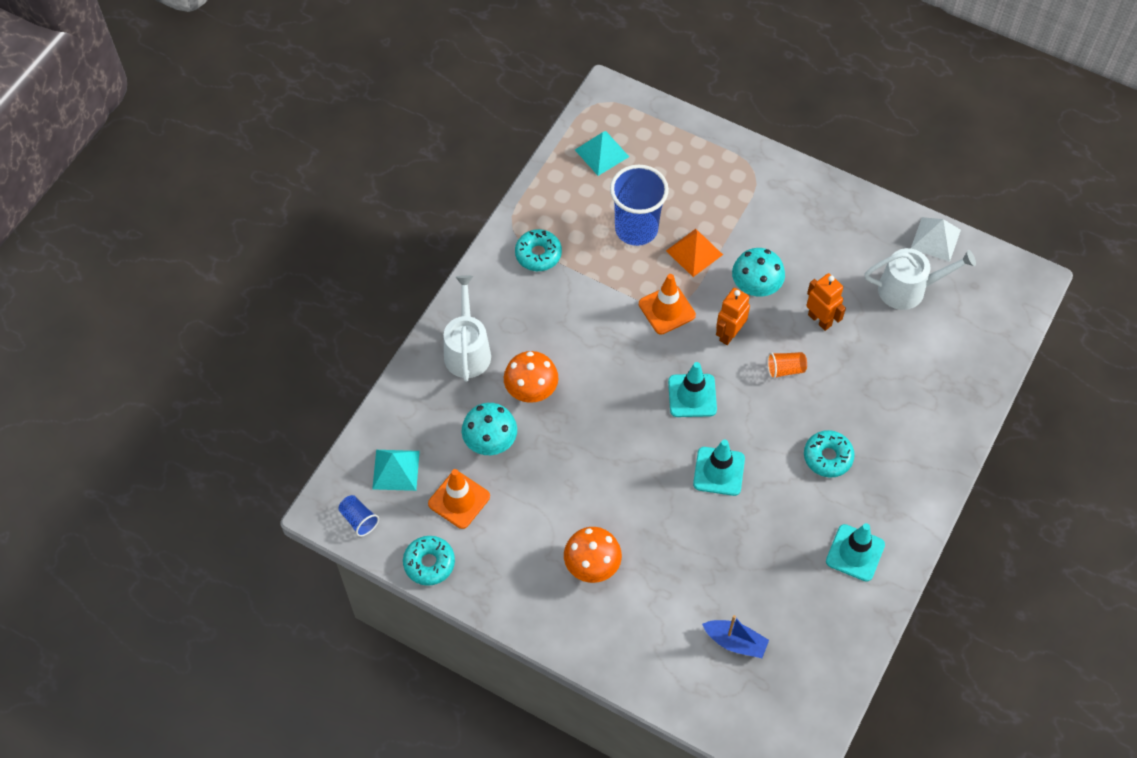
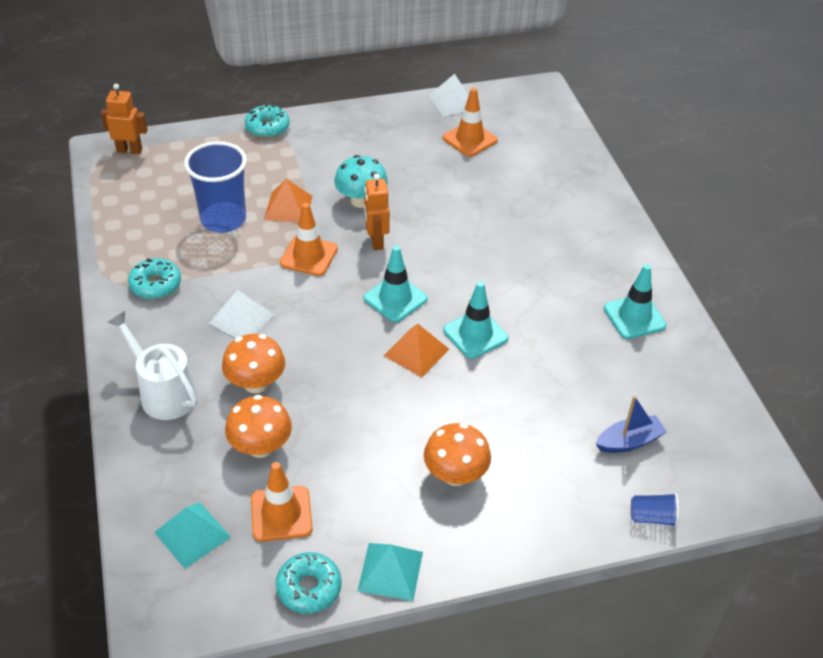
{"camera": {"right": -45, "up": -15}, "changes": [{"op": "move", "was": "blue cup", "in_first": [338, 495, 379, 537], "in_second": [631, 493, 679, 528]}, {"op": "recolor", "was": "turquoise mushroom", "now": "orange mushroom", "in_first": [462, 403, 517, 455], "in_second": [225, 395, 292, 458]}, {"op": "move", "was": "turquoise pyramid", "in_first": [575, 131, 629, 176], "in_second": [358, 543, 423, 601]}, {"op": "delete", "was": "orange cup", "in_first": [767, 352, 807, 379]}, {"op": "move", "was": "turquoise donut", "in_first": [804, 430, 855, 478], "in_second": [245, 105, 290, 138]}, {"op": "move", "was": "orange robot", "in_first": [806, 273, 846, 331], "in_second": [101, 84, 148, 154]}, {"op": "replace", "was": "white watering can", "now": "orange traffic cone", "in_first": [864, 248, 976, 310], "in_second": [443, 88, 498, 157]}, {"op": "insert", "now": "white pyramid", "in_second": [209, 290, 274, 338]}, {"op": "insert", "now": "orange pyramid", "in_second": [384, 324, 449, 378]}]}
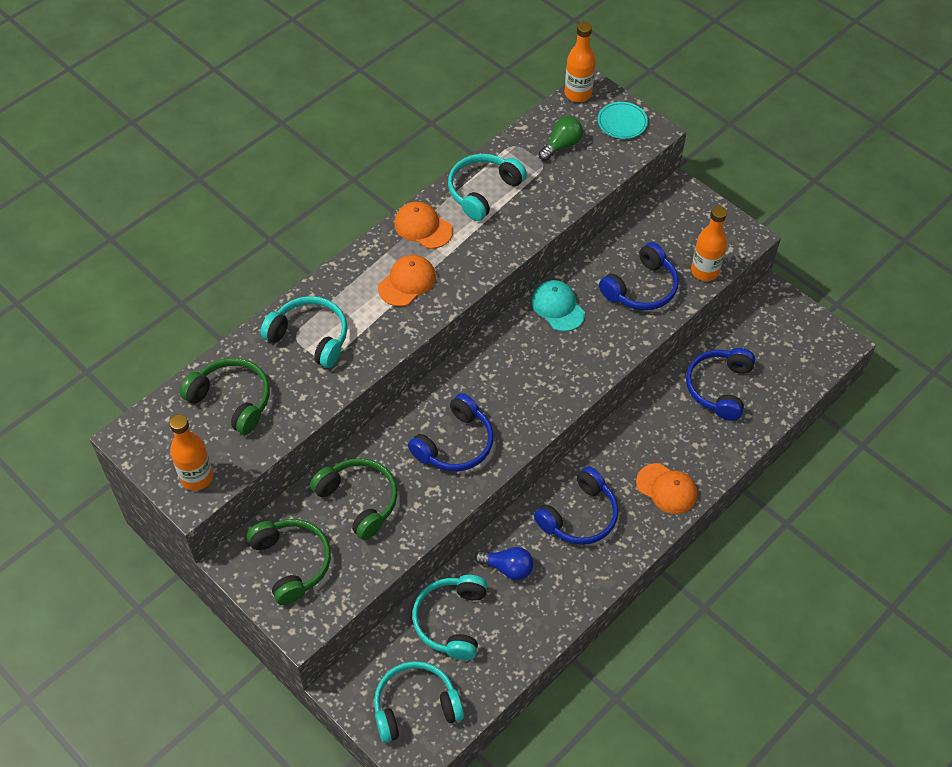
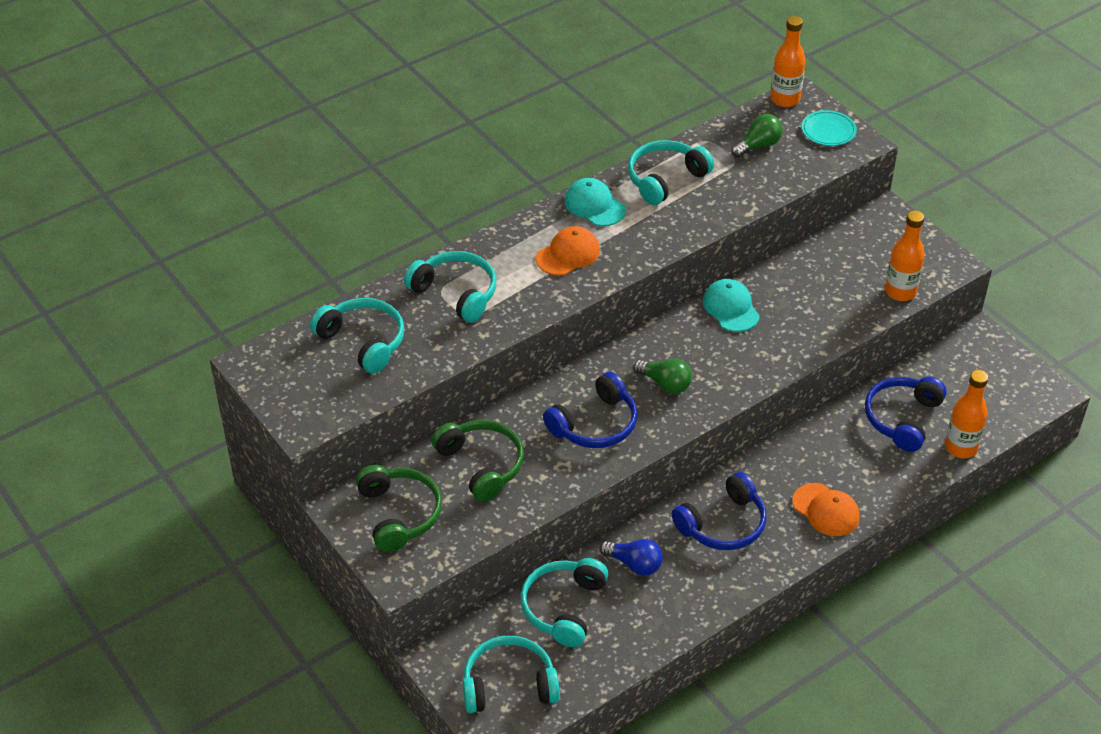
{"camera": {"right": 10, "up": -10}, "changes": [{"op": "move", "was": "orange bottle", "in_first": [169, 414, 213, 491], "in_second": [945, 370, 988, 458]}, {"op": "recolor", "was": "green headphones", "now": "turquoise headphones", "in_first": [180, 358, 270, 435], "in_second": [310, 298, 405, 373]}, {"op": "recolor", "was": "orange cap", "now": "turquoise cap", "in_first": [394, 202, 453, 249], "in_second": [564, 178, 626, 226]}, {"op": "delete", "was": "blue headphones", "in_first": [599, 242, 679, 310]}, {"op": "insert", "now": "green light bulb", "in_second": [633, 359, 692, 394]}]}
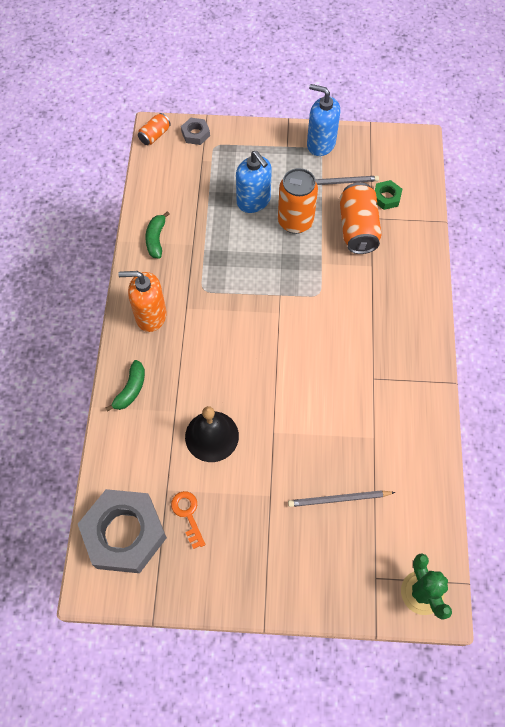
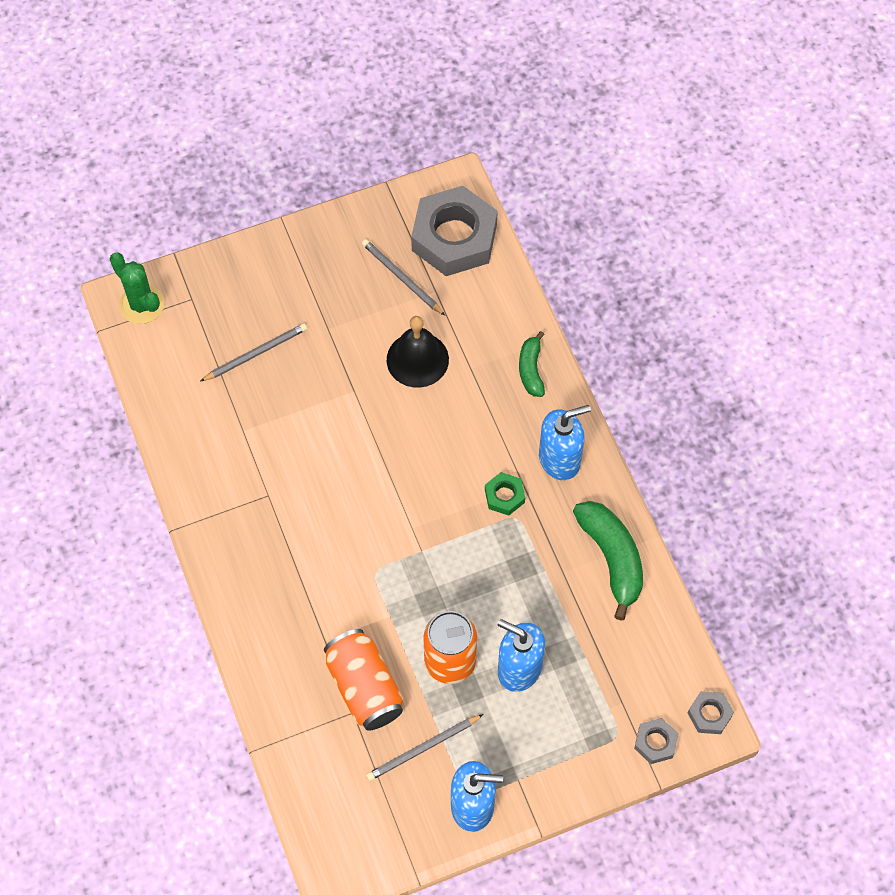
{"camera": {"right": 155, "up": 0}, "changes": [{"op": "recolor", "was": "orange soap dispenser", "now": "blue soap dispenser", "in_first": [118, 271, 166, 332], "in_second": [539, 405, 591, 480]}, {"op": "replace", "was": "orange can", "now": "grey nut", "in_first": [138, 113, 171, 145], "in_second": [688, 691, 734, 734]}, {"op": "resize", "was": "green banana", "in_first": [145, 211, 169, 259], "in_second": [573, 501, 643, 621], "ratio": 1.7}, {"op": "replace", "was": "orange key", "now": "grey pencil", "in_first": [171, 491, 205, 549], "in_second": [362, 239, 445, 316]}, {"op": "move", "was": "green nut", "in_first": [375, 180, 402, 210], "in_second": [485, 472, 525, 516]}]}
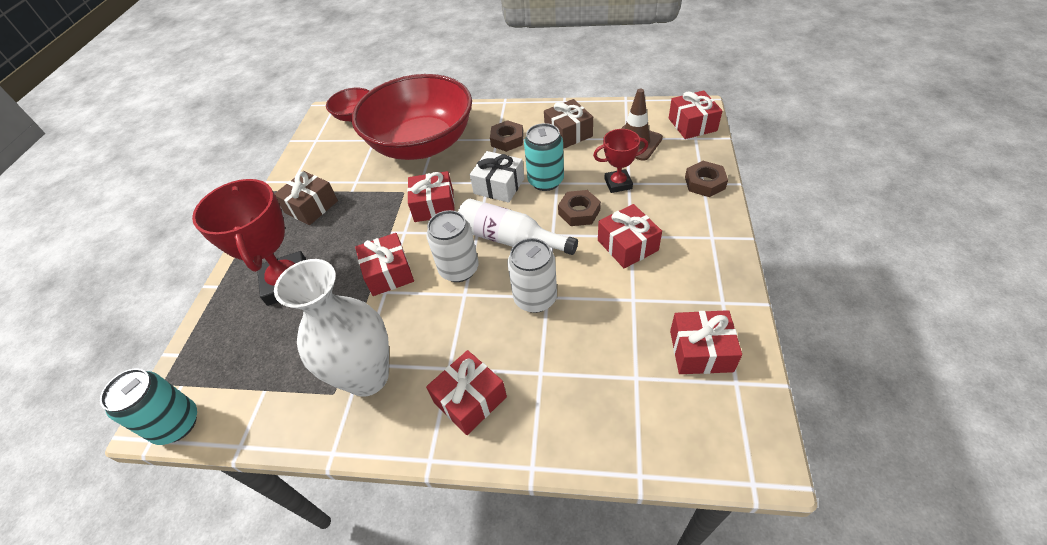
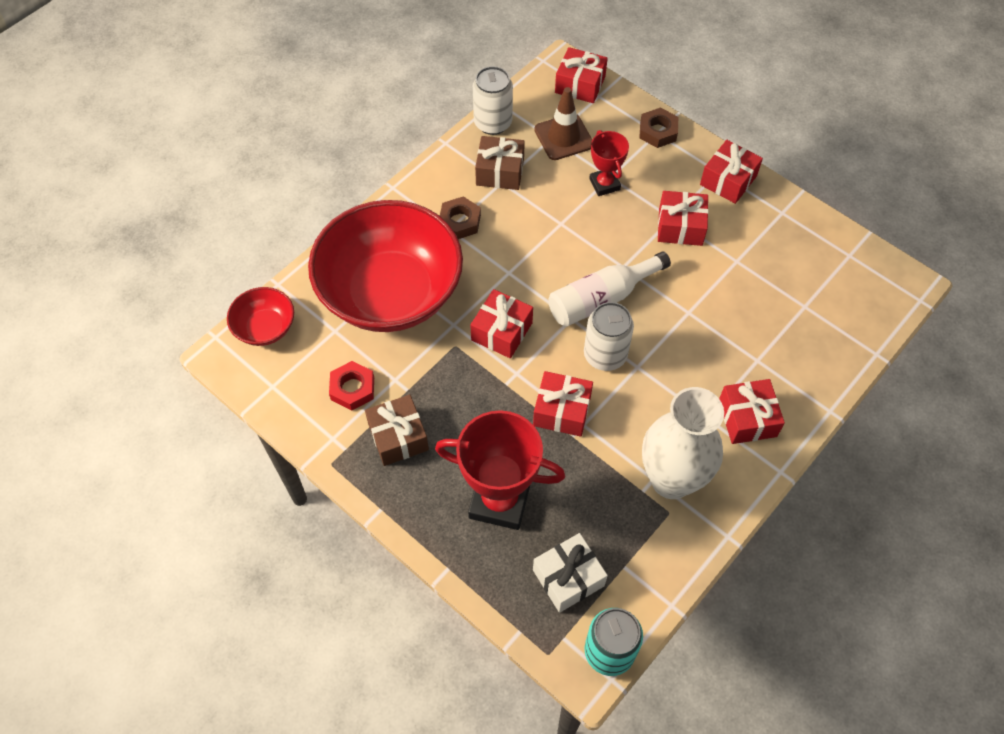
{"camera": {"right": -60, "up": 10}, "changes": [{"op": "move", "was": "white gift", "in_first": [470, 151, 524, 203], "in_second": [533, 533, 608, 613]}, {"op": "move", "was": "white can", "in_first": [508, 238, 557, 313], "in_second": [473, 66, 513, 135]}, {"op": "delete", "was": "turquoise can", "in_first": [524, 123, 564, 191]}, {"op": "delete", "was": "brown nut", "in_first": [558, 190, 601, 226]}, {"op": "rotate", "was": "red trophy", "in_first": [593, 129, 648, 193], "in_second": [589, 130, 629, 196], "clockwise": -45}, {"op": "move", "was": "red gift", "in_first": [670, 310, 742, 374], "in_second": [700, 140, 763, 204]}, {"op": "insert", "now": "red nut", "in_second": [329, 361, 374, 411]}]}
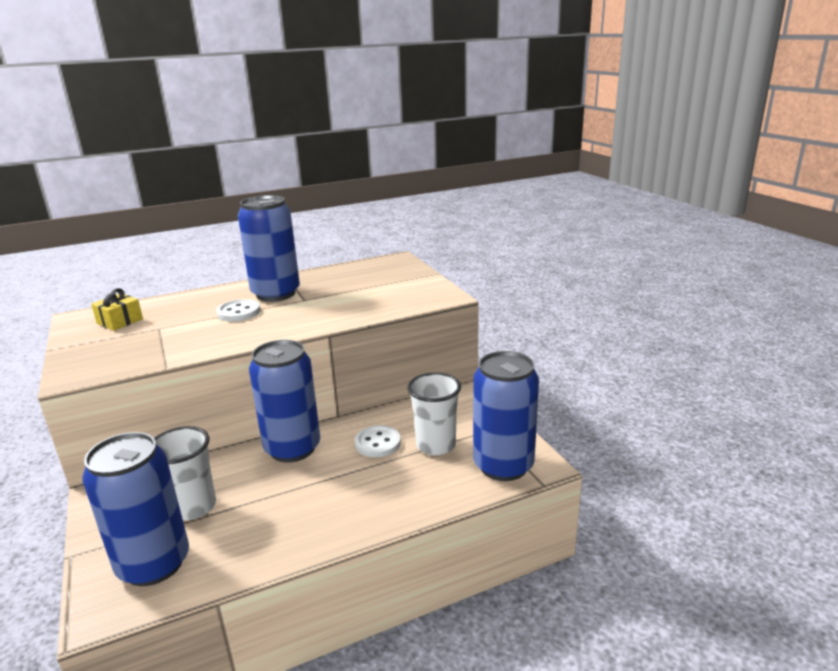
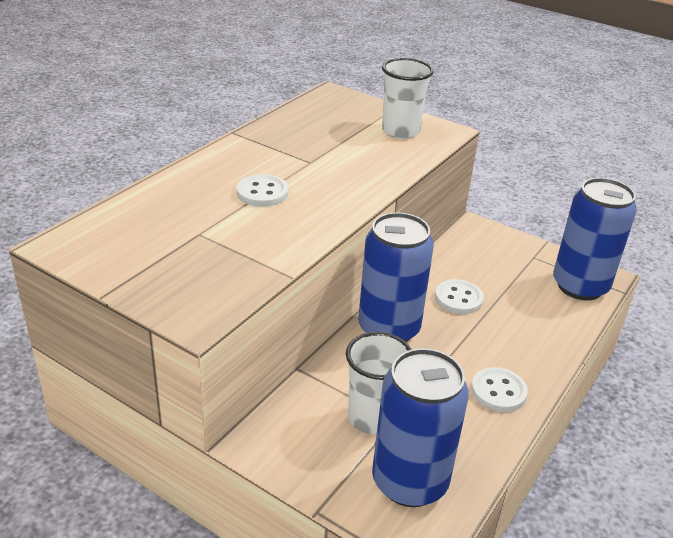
{"camera": {"right": -35, "up": 10}, "changes": [{"op": "delete", "was": "yellow gift", "in_first": [91, 288, 143, 331]}, {"op": "delete", "was": "blue can", "in_first": [238, 195, 300, 302]}, {"op": "move", "was": "white cup", "in_first": [407, 372, 461, 456], "in_second": [382, 58, 434, 139]}, {"op": "insert", "now": "white button", "in_second": [471, 367, 528, 412]}]}
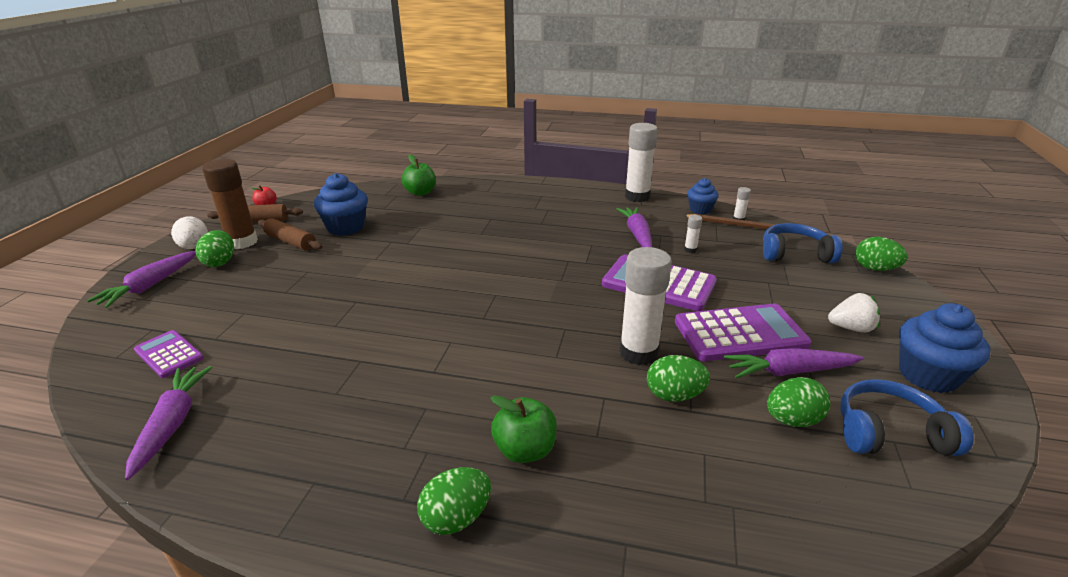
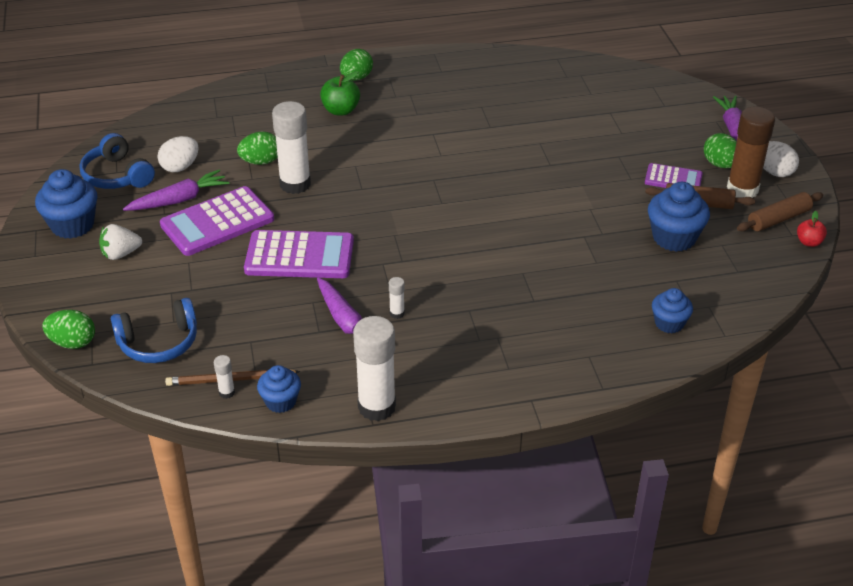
{"camera": {"right": 155, "up": 10}, "changes": [{"op": "delete", "was": "purple carrot", "in_first": [125, 366, 212, 480]}, {"op": "move", "was": "purple calculator", "in_first": [134, 330, 204, 378], "in_second": [645, 163, 703, 188]}, {"op": "replace", "was": "green apple", "now": "blue cupcake", "in_first": [402, 154, 436, 196], "in_second": [652, 288, 693, 334]}, {"op": "move", "was": "white glue stick", "in_first": [684, 215, 702, 253], "in_second": [389, 277, 405, 319]}, {"op": "recolor", "was": "green egg", "now": "white egg", "in_first": [767, 377, 830, 427], "in_second": [158, 136, 199, 172]}, {"op": "rotate", "was": "blue headphones", "in_first": [840, 379, 974, 456], "in_second": [80, 133, 155, 189], "clockwise": 75}]}
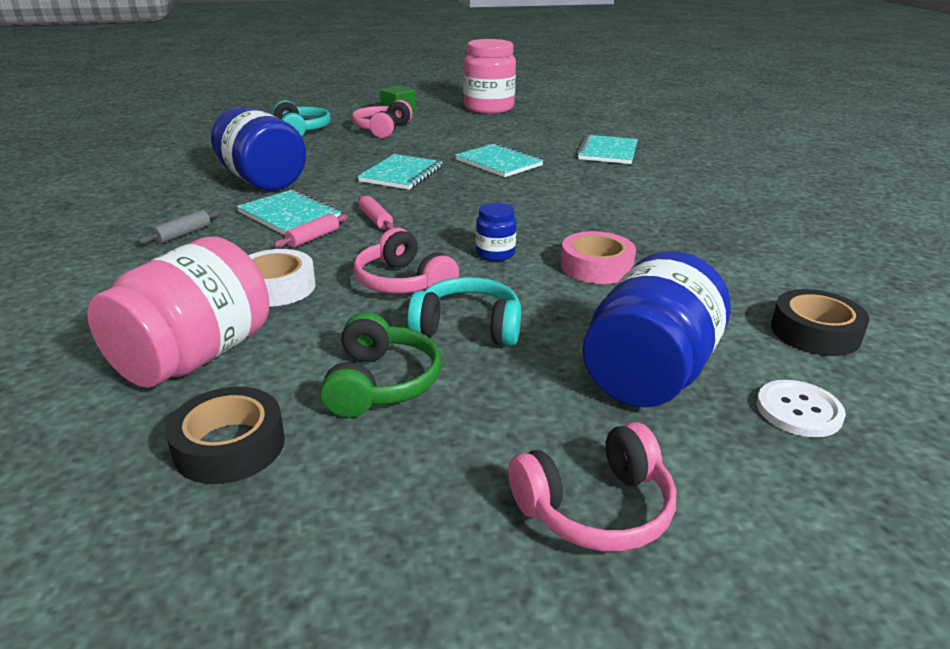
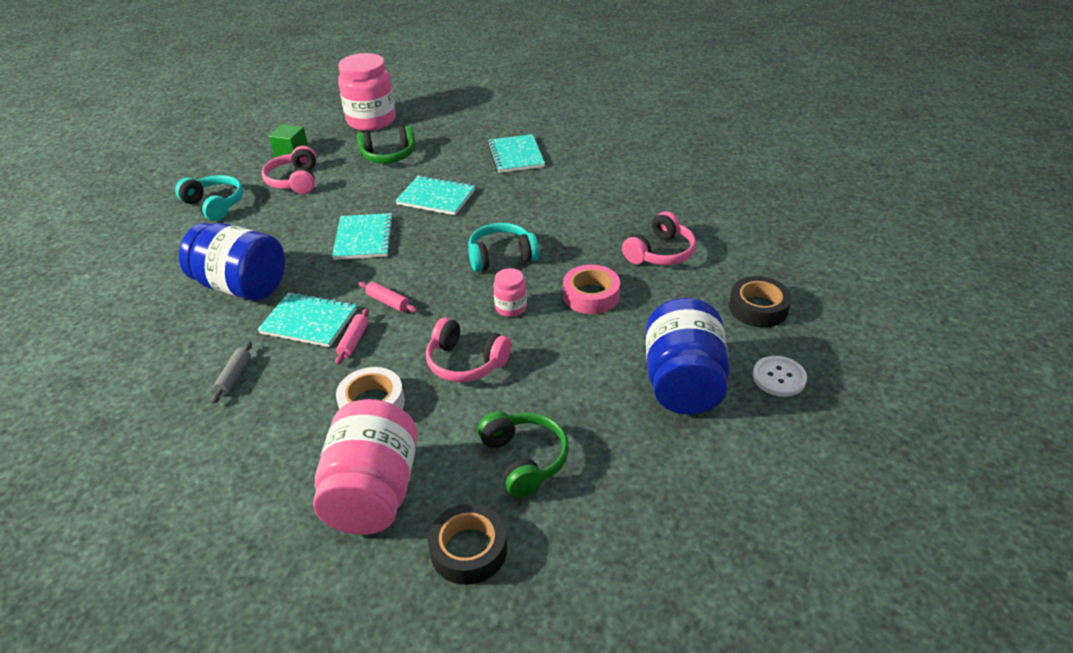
{"camera": {"right": -25, "up": 10}, "changes": [{"op": "move", "was": "turquoise headphones", "in_first": [407, 277, 521, 346], "in_second": [468, 223, 539, 272]}, {"op": "recolor", "was": "blue jar", "now": "pink jar", "in_first": [476, 203, 516, 261], "in_second": [493, 268, 527, 317]}, {"op": "move", "was": "pink headphones", "in_first": [508, 422, 676, 552], "in_second": [622, 211, 696, 265]}, {"op": "insert", "now": "green headphones", "in_second": [357, 126, 415, 163]}]}
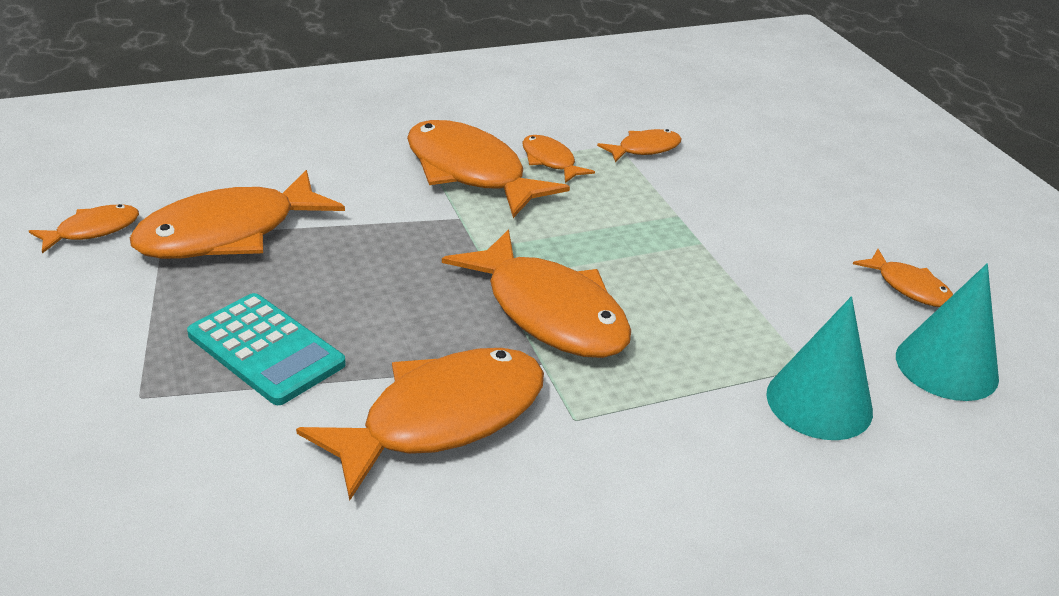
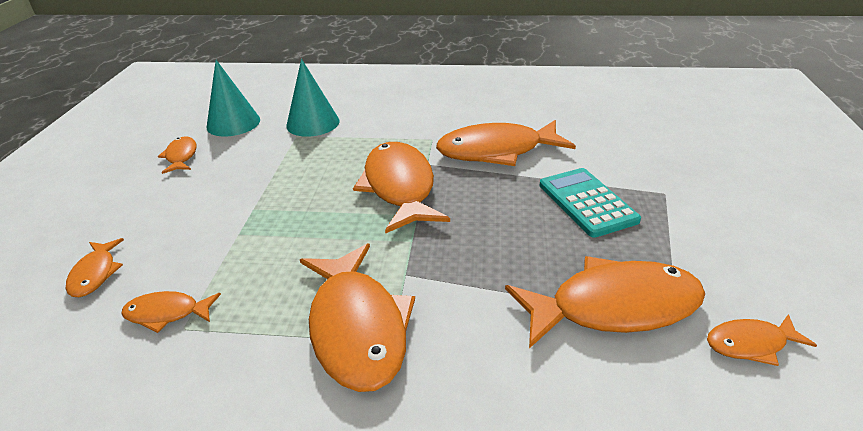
{"camera": {"right": -150, "up": 0}, "changes": [{"op": "move", "was": "orange fish", "in_first": [522, 135, 595, 183], "in_second": [66, 238, 124, 297]}]}
